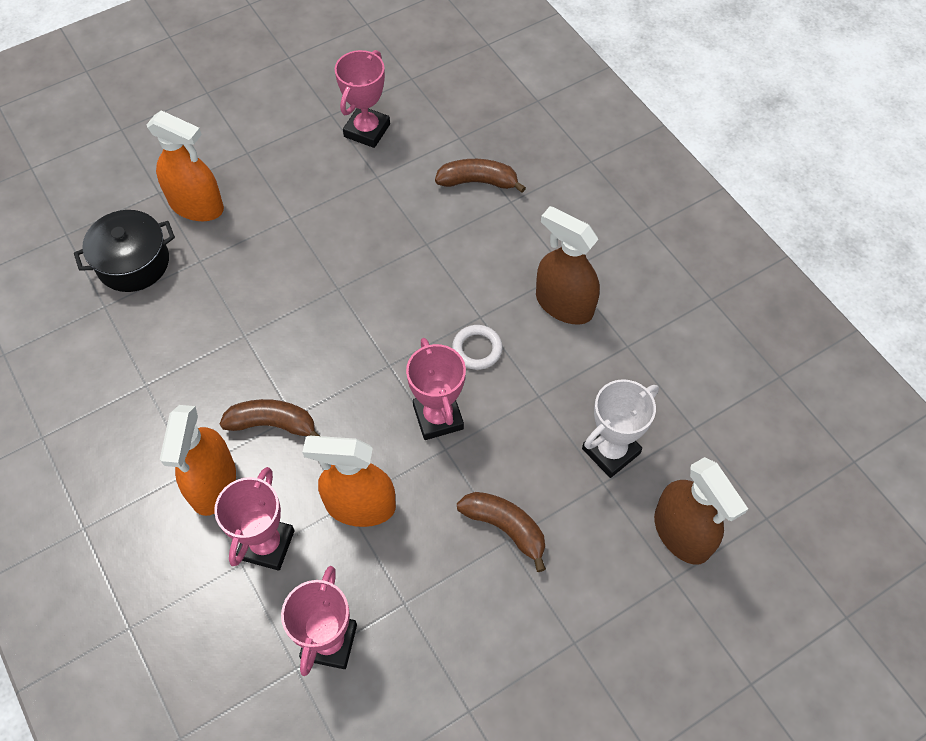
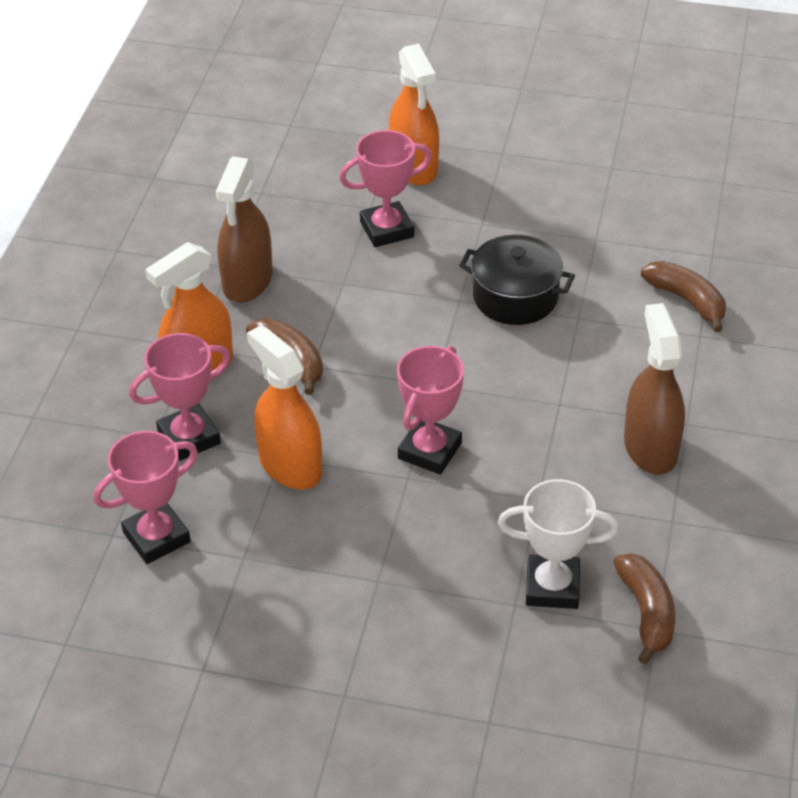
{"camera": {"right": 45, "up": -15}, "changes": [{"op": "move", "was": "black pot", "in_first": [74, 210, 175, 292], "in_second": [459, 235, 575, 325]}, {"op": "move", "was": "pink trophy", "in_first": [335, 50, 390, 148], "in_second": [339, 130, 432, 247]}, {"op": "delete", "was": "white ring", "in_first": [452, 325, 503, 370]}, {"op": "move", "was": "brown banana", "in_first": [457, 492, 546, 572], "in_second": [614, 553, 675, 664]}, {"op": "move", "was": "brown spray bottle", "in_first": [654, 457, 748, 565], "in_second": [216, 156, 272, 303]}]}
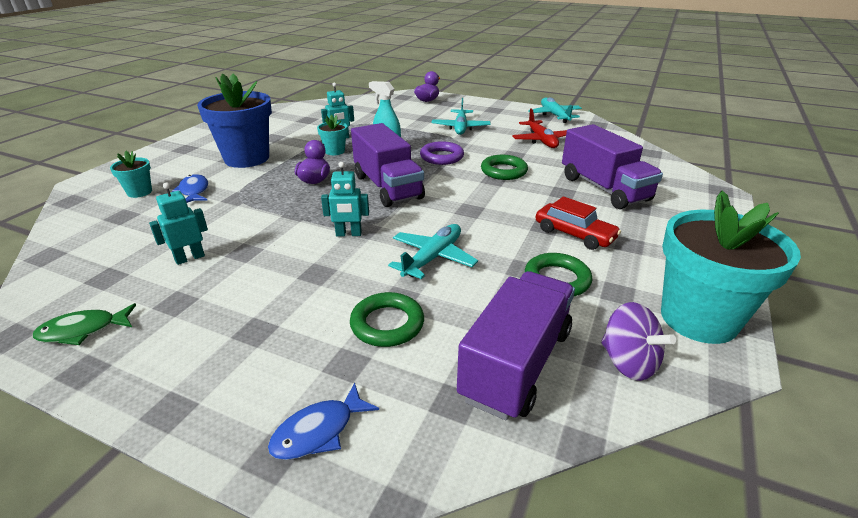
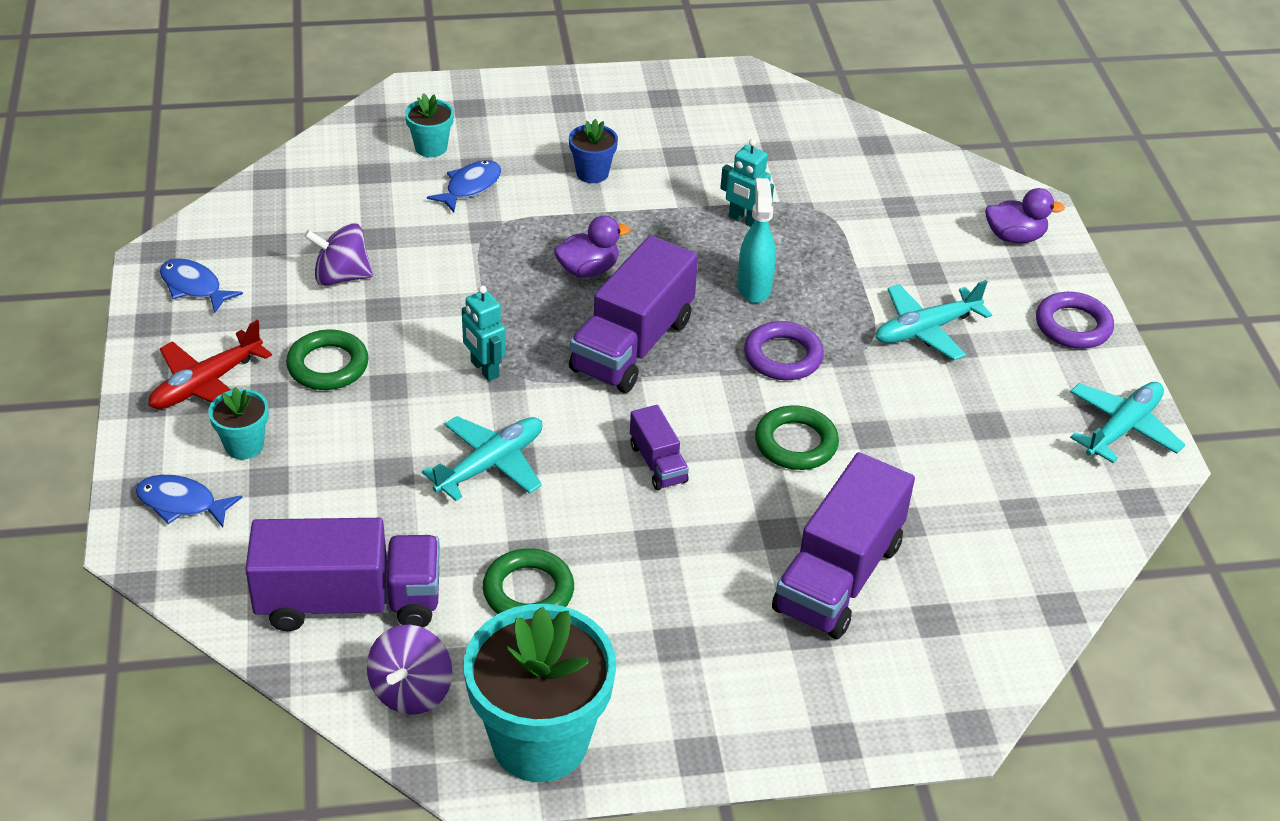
{"camera": {"right": 55, "up": 10}, "changes": [{"op": "recolor", "was": "green fish", "now": "blue fish", "in_first": [33, 303, 136, 345], "in_second": [160, 258, 243, 313]}, {"op": "replace", "was": "turquoise robot", "now": "purple spinning top", "in_first": [149, 183, 208, 265], "in_second": [304, 223, 373, 286]}, {"op": "resize", "was": "blue flower pot", "in_first": [197, 74, 272, 168], "in_second": [569, 119, 618, 183], "ratio": 0.46}, {"op": "move", "was": "turquoise flower pot", "in_first": [317, 114, 348, 155], "in_second": [208, 387, 269, 460]}, {"op": "move", "was": "green ring", "in_first": [350, 292, 424, 347], "in_second": [286, 329, 369, 390]}, {"op": "rotate", "was": "turquoise plane", "in_first": [388, 224, 478, 279], "in_second": [422, 416, 542, 501], "clockwise": -45}, {"op": "move", "was": "red plane", "in_first": [512, 108, 567, 148], "in_second": [148, 320, 272, 409]}, {"op": "delete", "was": "red car", "in_first": [535, 197, 621, 250]}, {"op": "insert", "now": "purple truck", "in_second": [630, 405, 689, 490]}, {"op": "insert", "now": "purple ring", "in_second": [1036, 292, 1114, 349]}]}
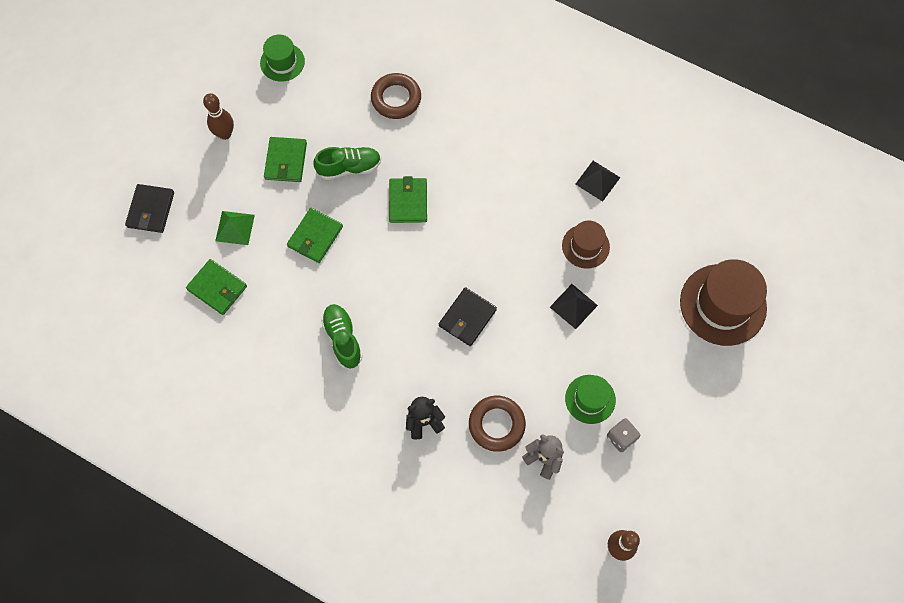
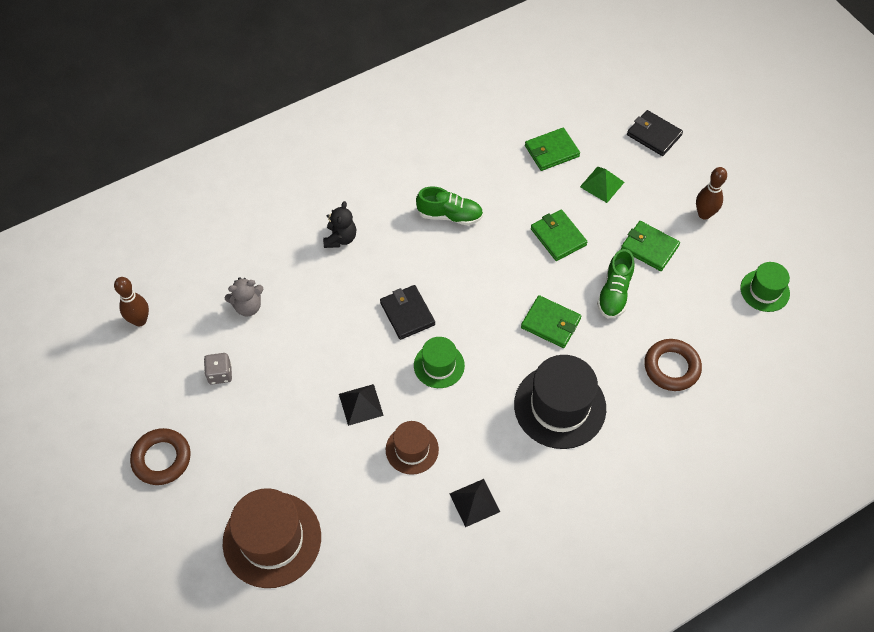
{"camera": {"right": 120, "up": -10}, "changes": [{"op": "move", "was": "brown ring", "in_first": [469, 396, 526, 452], "in_second": [130, 428, 191, 485]}, {"op": "move", "was": "green hat", "in_first": [565, 375, 616, 424], "in_second": [414, 337, 465, 388]}, {"op": "insert", "now": "black hat", "in_second": [514, 355, 606, 449]}]}
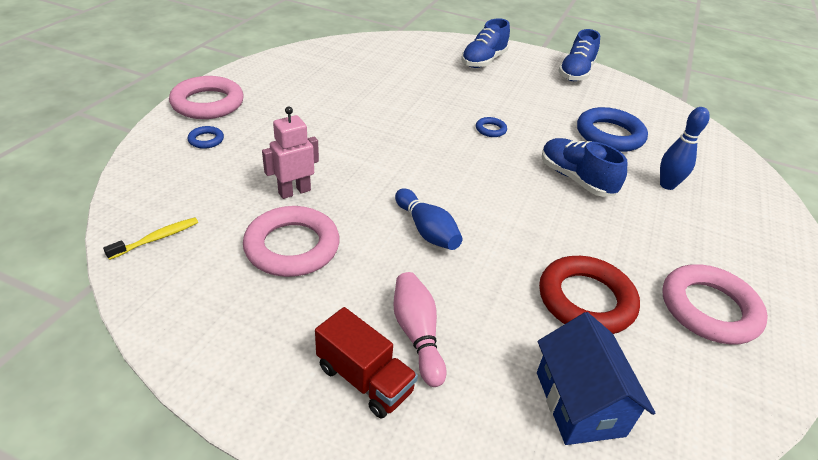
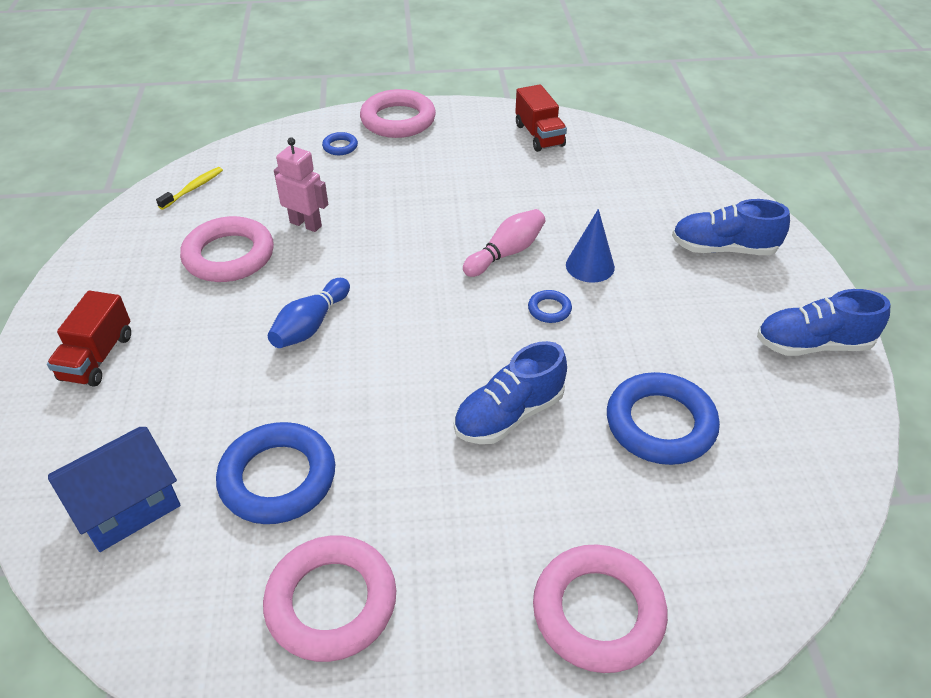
{"camera": {"right": 65, "up": 5}, "changes": [{"op": "rotate", "was": "yellow toothbrush", "in_first": [103, 217, 198, 260], "in_second": [156, 167, 223, 210], "clockwise": -75}, {"op": "move", "was": "pink bowling pin", "in_first": [393, 272, 446, 387], "in_second": [463, 209, 545, 277]}, {"op": "recolor", "was": "red ring", "now": "blue ring", "in_first": [539, 256, 640, 334], "in_second": [216, 422, 335, 524]}, {"op": "rotate", "was": "blue shoe", "in_first": [541, 138, 627, 197], "in_second": [454, 341, 567, 444], "clockwise": -150}, {"op": "delete", "was": "blue bowling pin", "in_first": [660, 107, 710, 190]}, {"op": "insert", "now": "red truck", "in_second": [515, 84, 567, 152]}, {"op": "insert", "now": "pink ring", "in_second": [533, 544, 668, 673]}, {"op": "insert", "now": "blue cone", "in_second": [566, 209, 615, 283]}]}
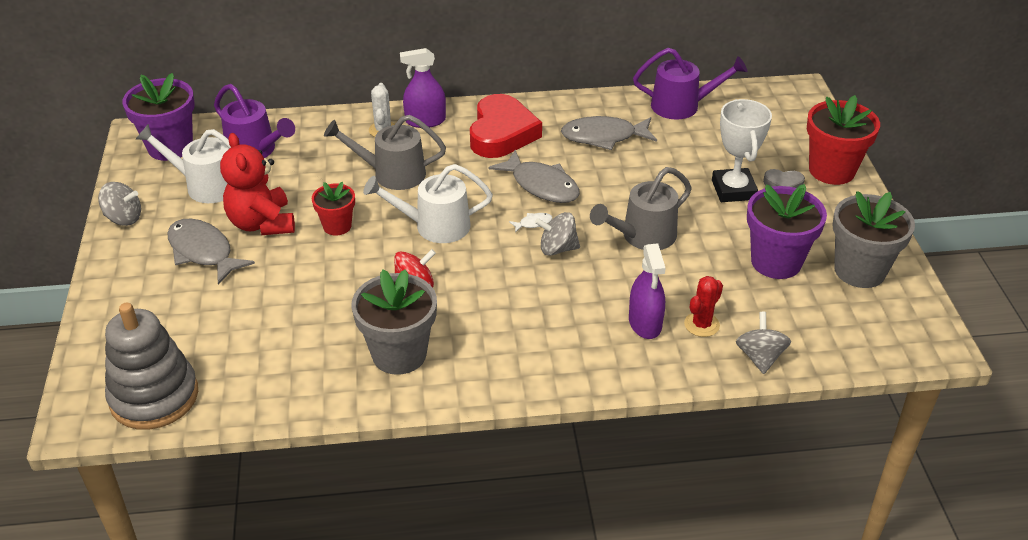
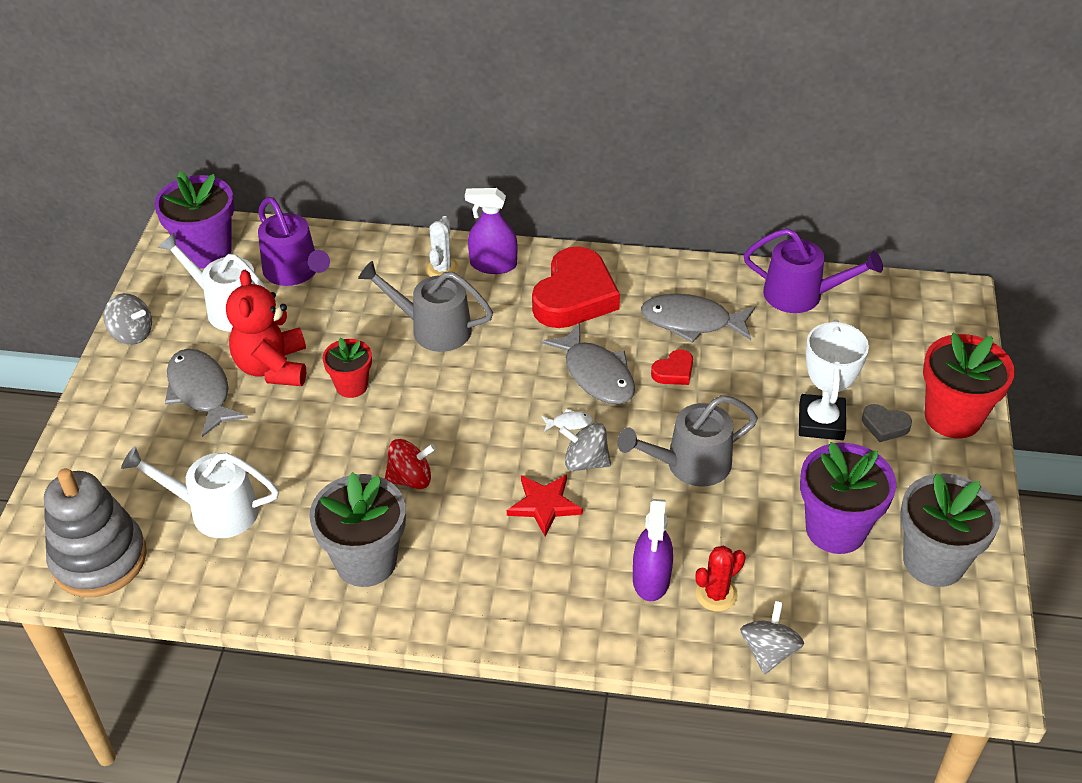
{"camera": {"right": 15, "up": 5}, "changes": [{"op": "move", "was": "white watering can", "in_first": [363, 164, 493, 243], "in_second": [121, 446, 279, 538]}, {"op": "insert", "now": "red star", "in_second": [507, 475, 583, 537]}, {"op": "insert", "now": "red heart", "in_second": [651, 349, 693, 385]}]}
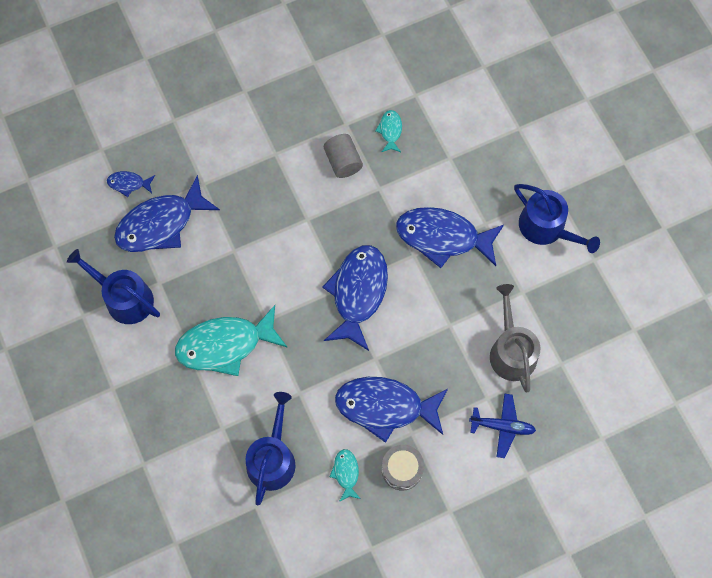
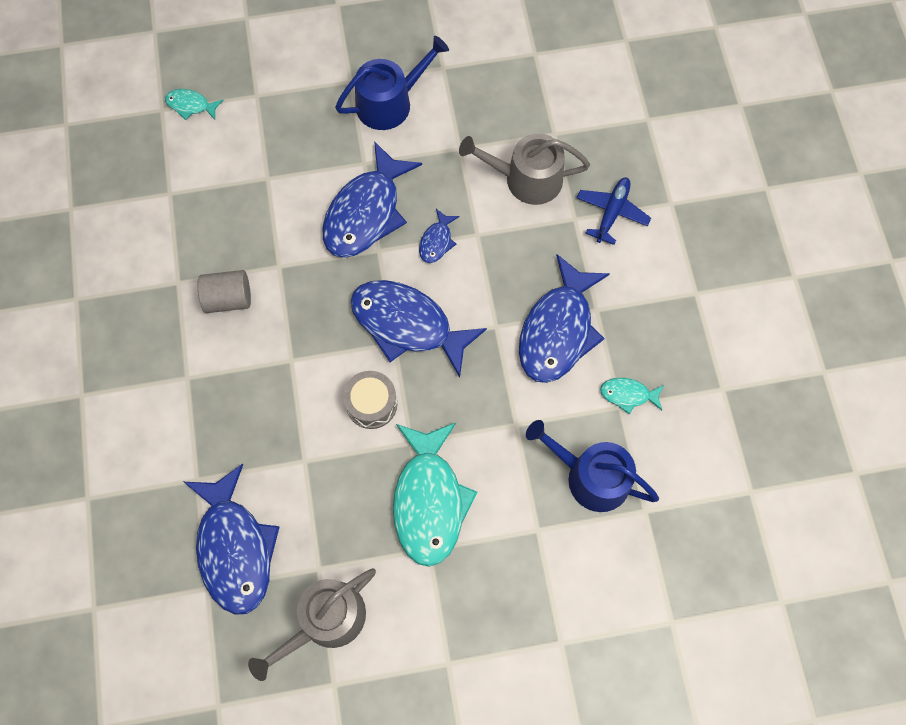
{"camera": {"right": -75, "up": 0}, "changes": [{"op": "recolor", "was": "blue watering can", "now": "grey watering can", "in_first": [67, 249, 160, 324], "in_second": [248, 568, 376, 681]}, {"op": "move", "was": "blue fish", "in_first": [107, 171, 155, 197], "in_second": [419, 209, 459, 263]}, {"op": "move", "was": "turquoise fish", "in_first": [375, 110, 402, 152], "in_second": [165, 89, 223, 120]}, {"op": "move", "was": "grey drum", "in_first": [381, 445, 424, 491], "in_second": [343, 371, 397, 429]}]}
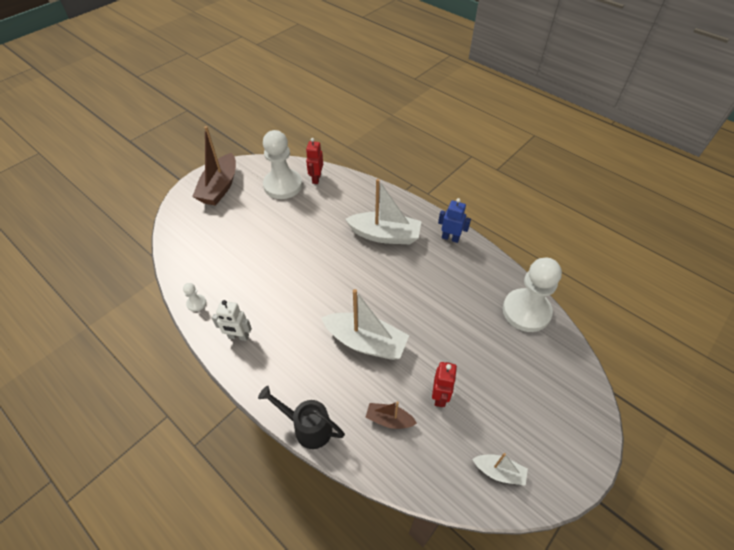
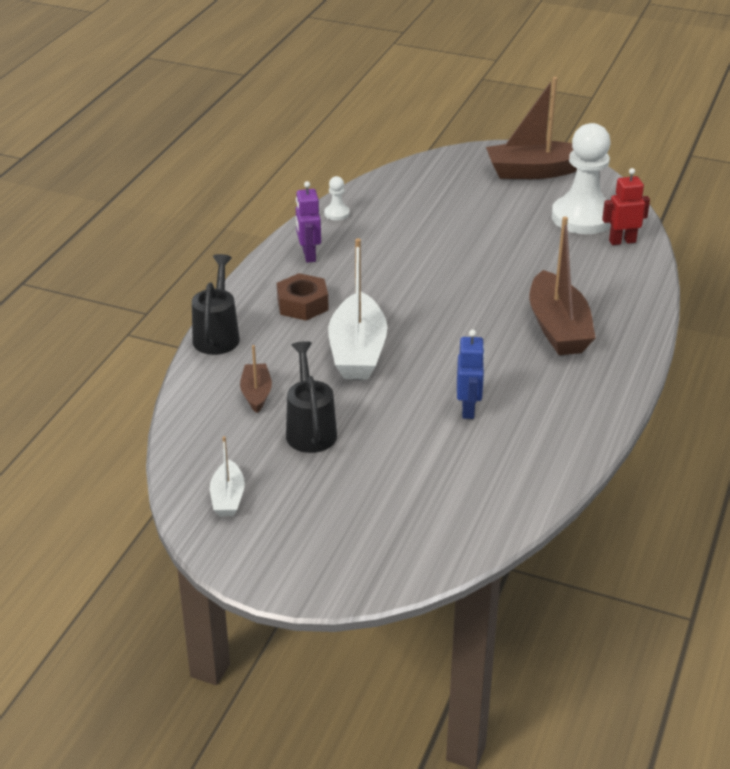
{"camera": {"right": 70, "up": -15}, "changes": [{"op": "recolor", "was": "white robot", "now": "purple robot", "in_first": [212, 300, 252, 341], "in_second": [296, 181, 321, 263]}, {"op": "recolor", "was": "white boat", "now": "brown boat", "in_first": [345, 179, 422, 244], "in_second": [529, 217, 595, 355]}, {"op": "replace", "was": "red robot", "now": "black watering can", "in_first": [432, 362, 457, 407], "in_second": [286, 341, 337, 453]}, {"op": "move", "was": "blue robot", "in_first": [438, 198, 471, 243], "in_second": [457, 330, 485, 419]}, {"op": "delete", "was": "white pawn", "in_first": [503, 258, 562, 332]}, {"op": "insert", "now": "brown nut", "in_second": [277, 273, 329, 320]}]}
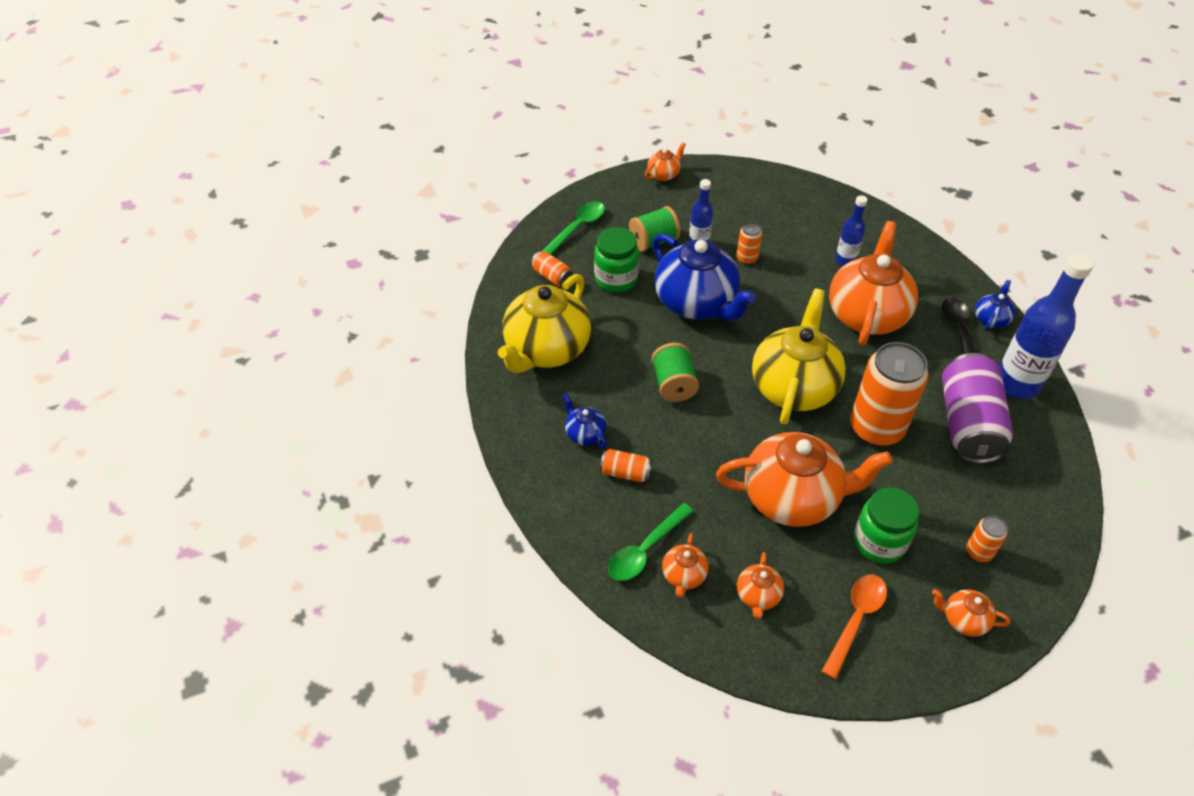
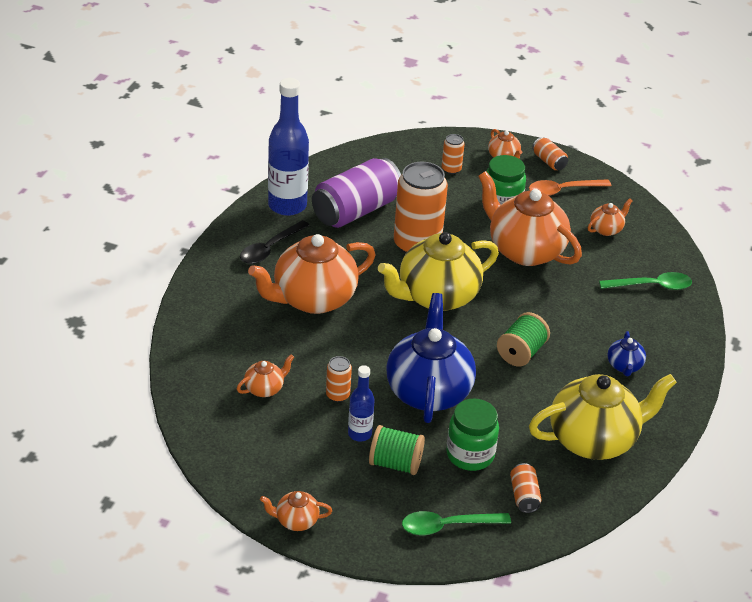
{"camera": {"right": -140, "up": -10}, "changes": [{"op": "move", "was": "orange can", "in_first": [600, 449, 652, 482], "in_second": [532, 137, 568, 170]}, {"op": "move", "was": "orange teapot", "in_first": [662, 533, 708, 598], "in_second": [237, 354, 294, 397]}, {"op": "delete", "was": "blue bottle", "in_first": [835, 195, 867, 266]}, {"op": "delete", "was": "blue teapot", "in_first": [975, 280, 1015, 331]}]}
